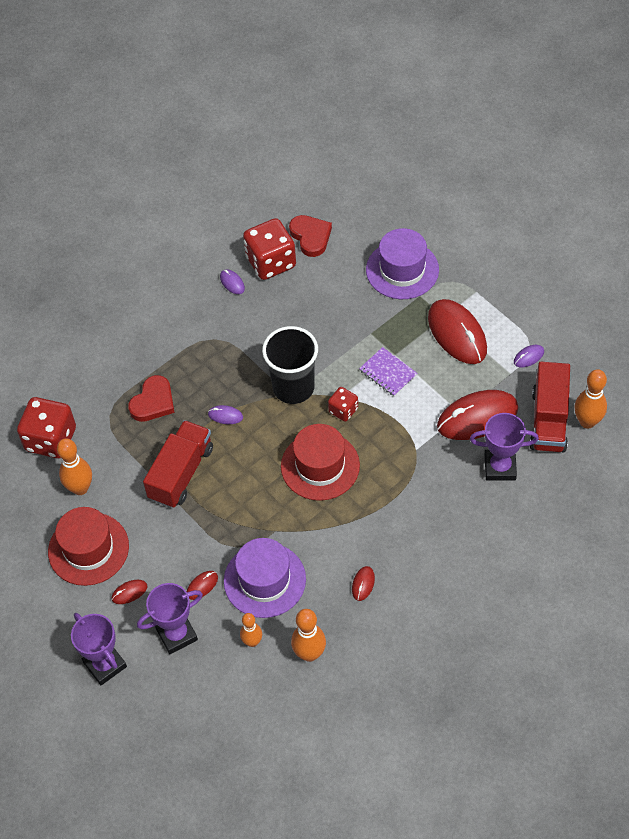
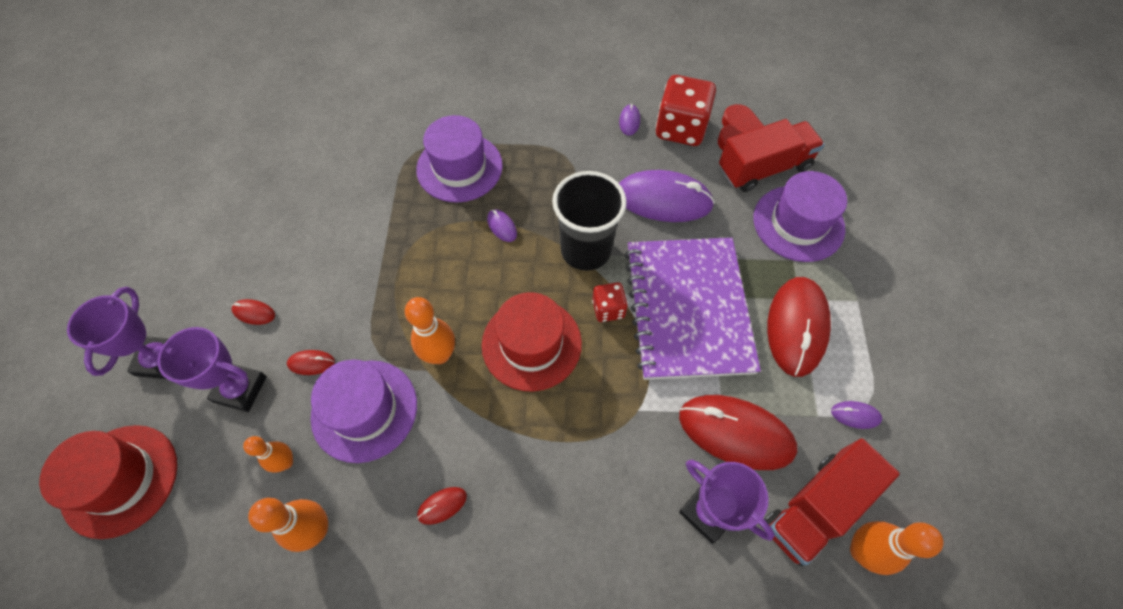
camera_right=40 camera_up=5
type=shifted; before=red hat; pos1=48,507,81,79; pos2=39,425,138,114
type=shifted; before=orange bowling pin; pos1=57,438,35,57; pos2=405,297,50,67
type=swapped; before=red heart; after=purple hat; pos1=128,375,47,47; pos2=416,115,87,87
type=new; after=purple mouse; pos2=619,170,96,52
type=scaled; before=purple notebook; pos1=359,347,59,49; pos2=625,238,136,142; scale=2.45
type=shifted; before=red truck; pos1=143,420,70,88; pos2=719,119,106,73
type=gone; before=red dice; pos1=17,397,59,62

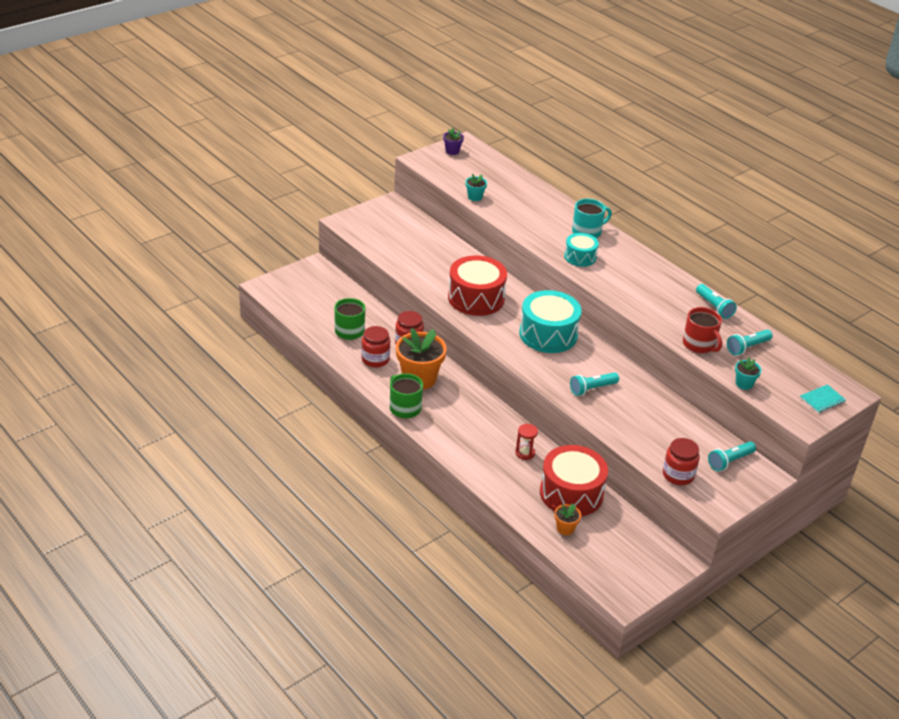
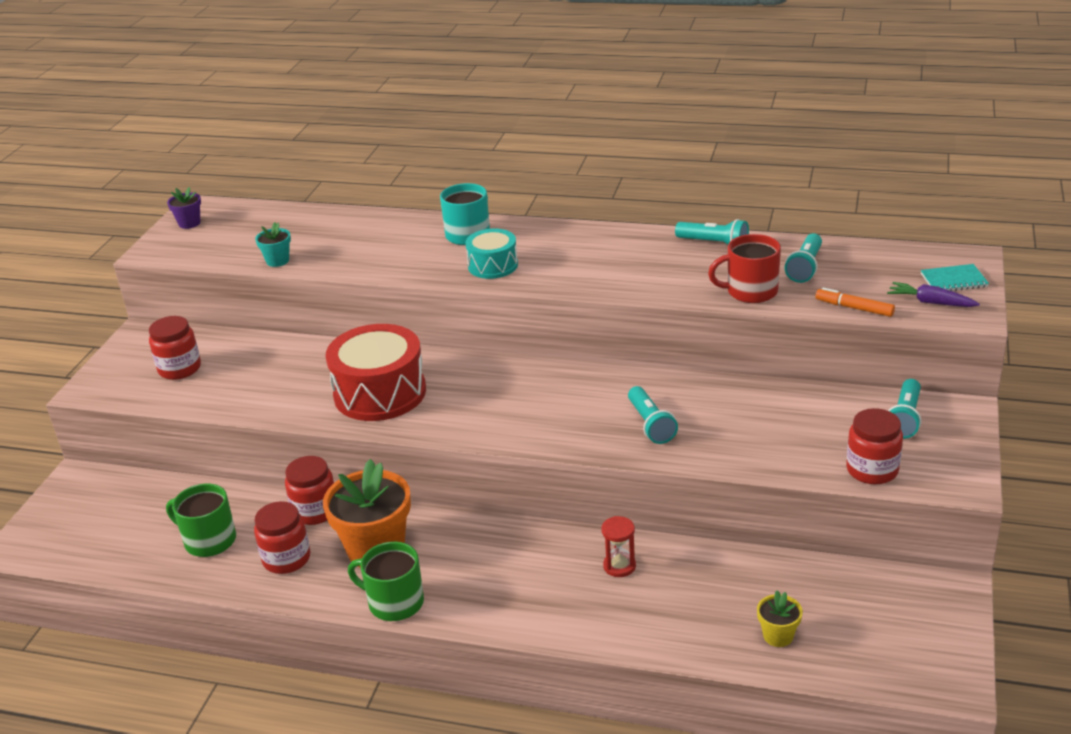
camera_right=-30 camera_up=-5
type=new; after=red jar; pos2=149,316,52,64
type=rotated; before=turquoise flashlight; pos1=570,372,49,24; pos2=628,386,50,58; turn=-45
type=rotated; before=red mug; pos1=683,307,39,46; pos2=708,234,73,69; turn=150
type=repainted; before=orange flower pot; after=yellow flower pot; pos1=555,504,26,31; pos2=757,590,46,57
type=swapped; before=turquoise flower pot; after=orange marker; pos1=735,357,27,33; pos2=816,287,79,30
type=new; after=purple carrot; pos2=887,282,93,25
type=rotated; before=turquoise notebook; pos1=800,384,46,29; pos2=921,264,68,27; turn=60
type=gone; before=turquoise drum; pos1=519,290,63,63
type=gone; before=red drum; pos1=540,445,68,71

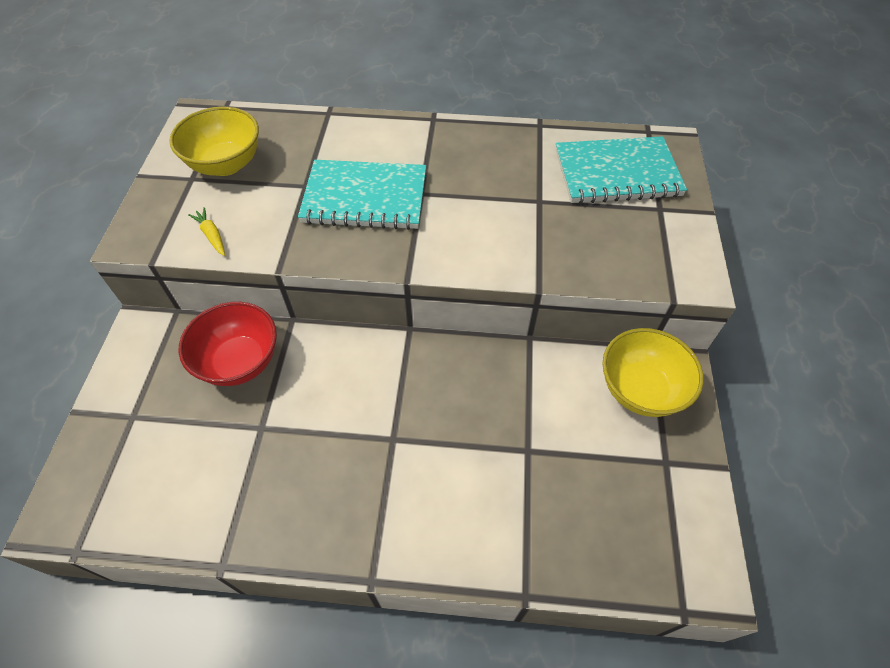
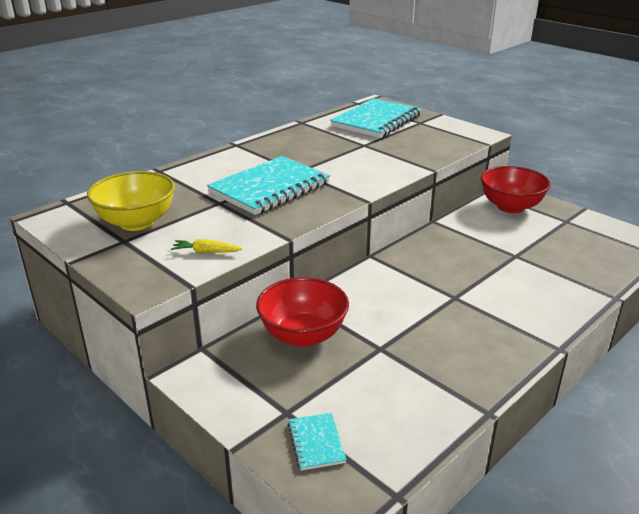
camera_right=-50 camera_up=-25
type=new; after=turquoise notebook; pos2=288,413,59,58
type=repainted; before=yellow bowl; after=red bowl; pos1=602,328,102,89; pos2=481,166,70,47

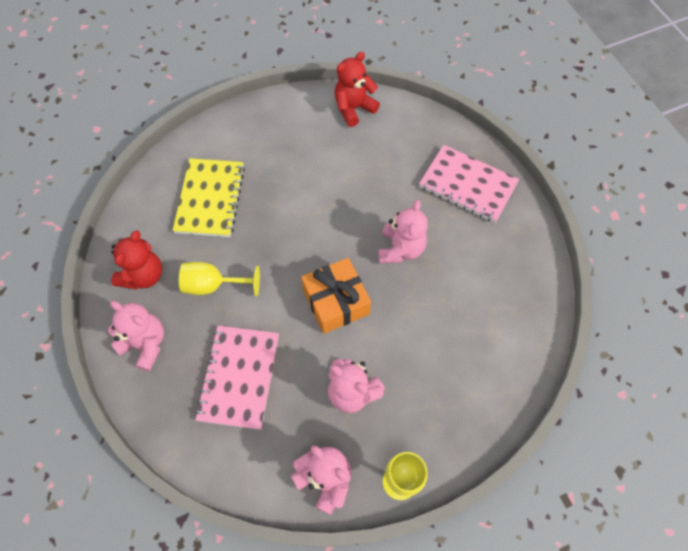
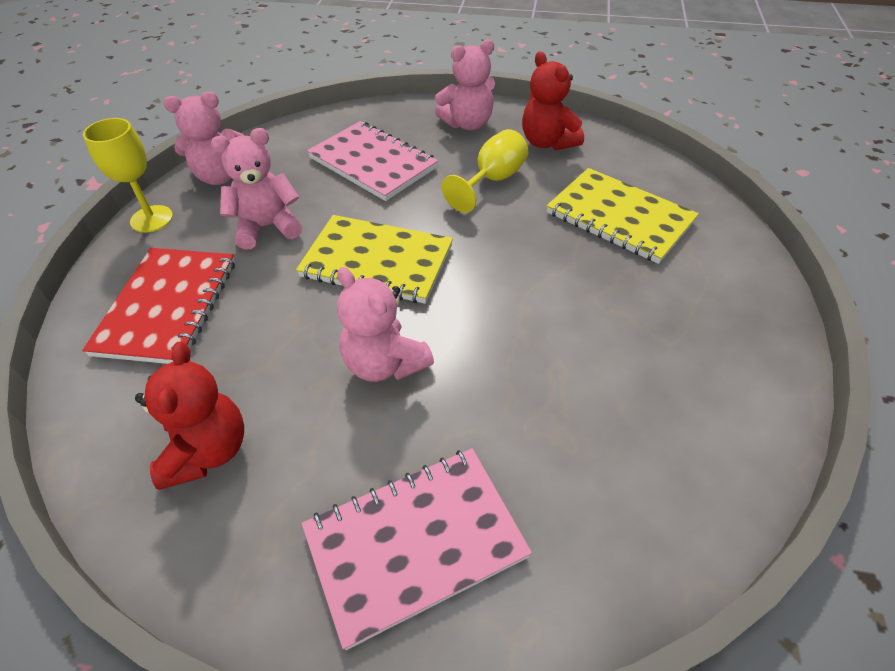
camera_right=125 camera_up=-15
type=new; after=red notebook; pos2=82,248,153,116
type=shifted; before=red teddy bear; pos1=334,52,46,75; pos2=135,342,109,148
type=swapped; before=orange gift; after=yellow notebook; pos1=301,258,70,76; pos2=296,215,157,89

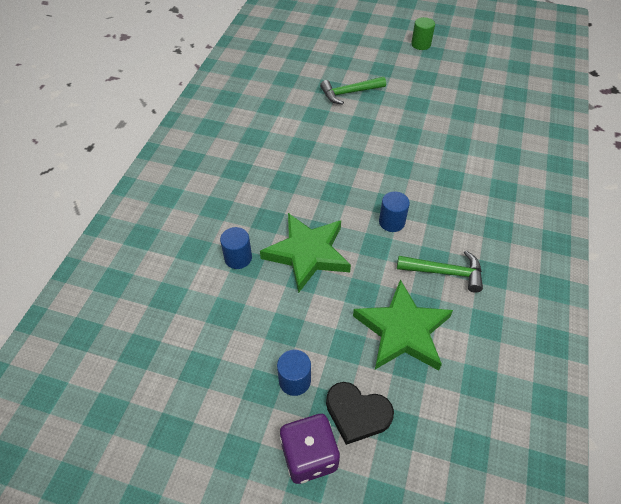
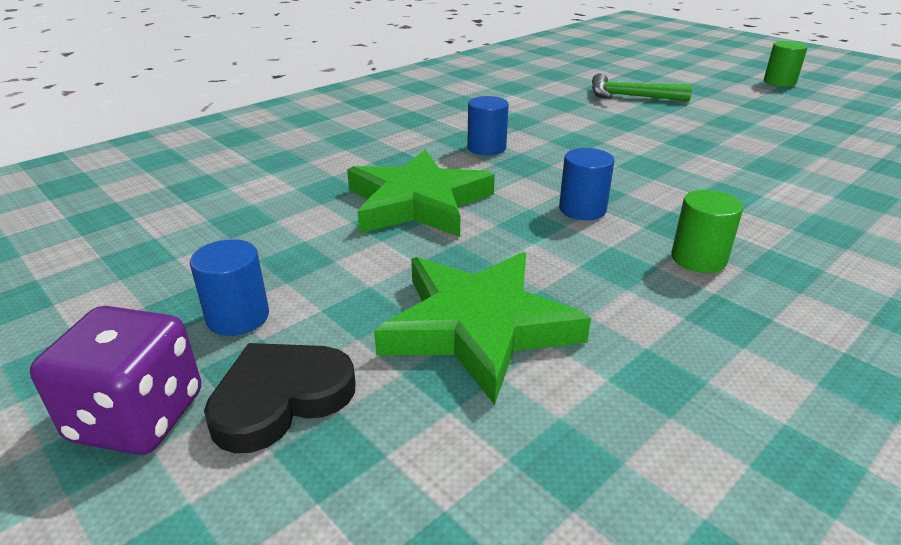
camera_right=30 camera_up=-20
type=rotated; before=black heart; pos1=326,382,68,63; pos2=204,343,152,110; turn=90
type=shifted; before=blue cylinder; pos1=220,227,32,42; pos2=467,96,42,59
type=new; after=green cylinder; pos2=671,190,72,83
type=gone; before=green hammer; pos1=397,251,86,42

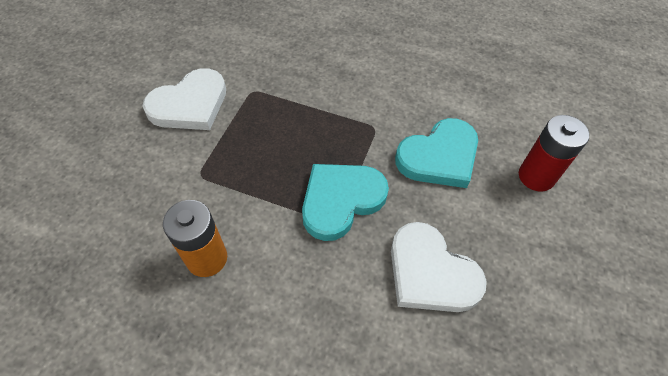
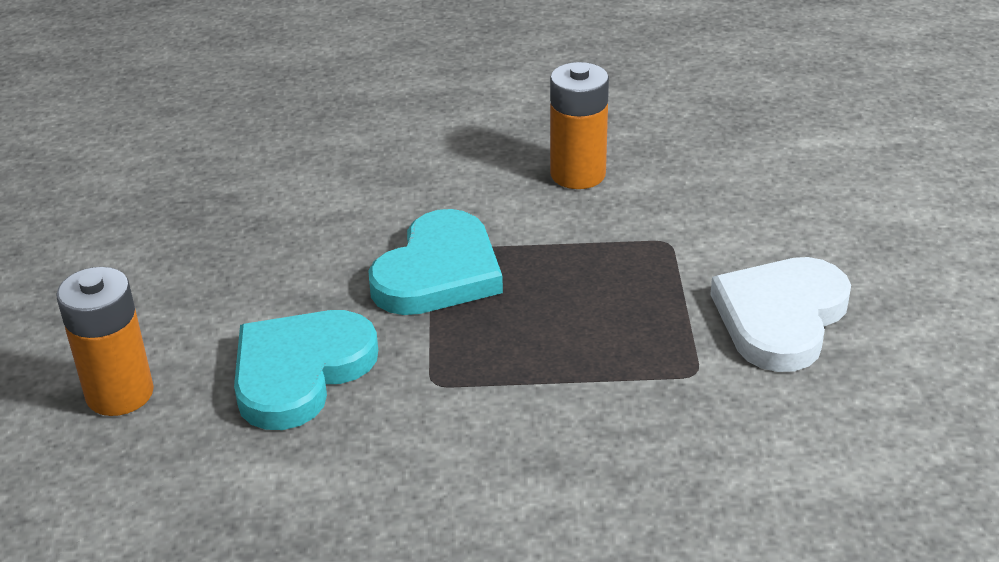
camera_right=160 camera_up=-20
type=repainted; before=red battery; after=orange battery; pos1=519,115,70,77; pos2=56,267,98,149
type=gone; before=white heart; pos1=391,222,96,90

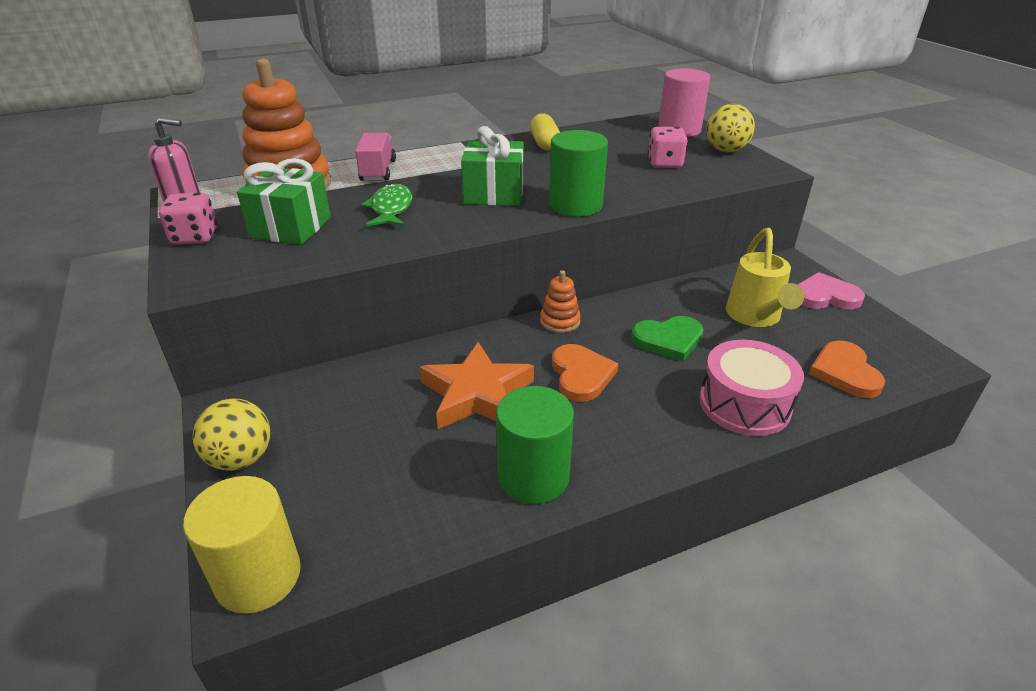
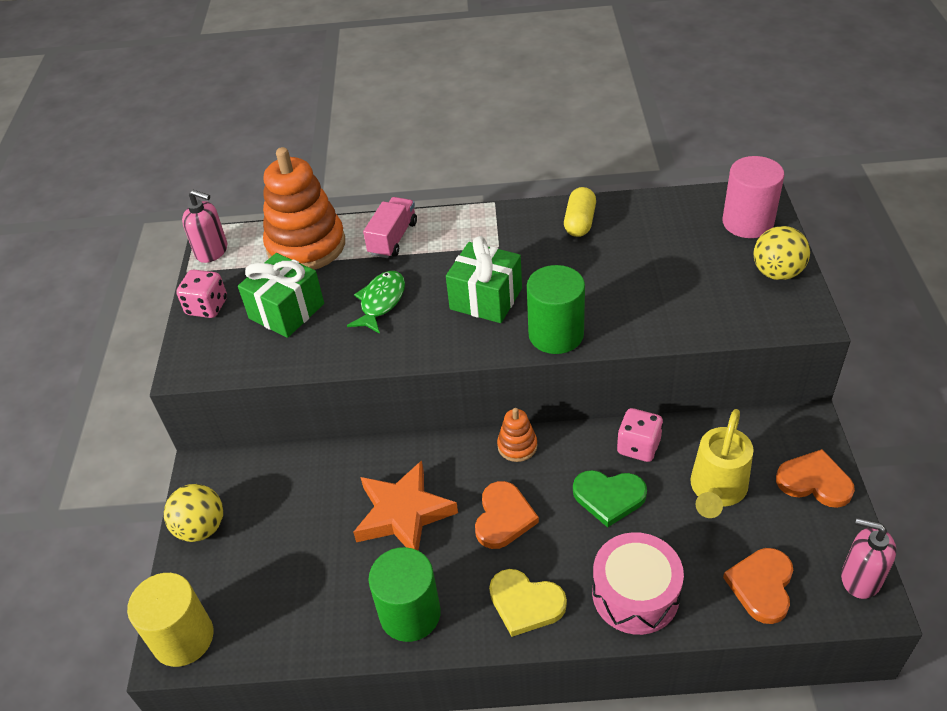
camera_right=25 camera_up=10
type=new; after=yellow heart; pos2=489,569,78,68
type=shifted; before=pink dice; pos1=648,126,39,42; pos2=617,408,46,54
type=repainted; before=pink heart; after=orange heart; pos1=797,272,68,37; pos2=776,449,79,59
type=new; after=pink soap dispenser; pos2=841,518,55,81

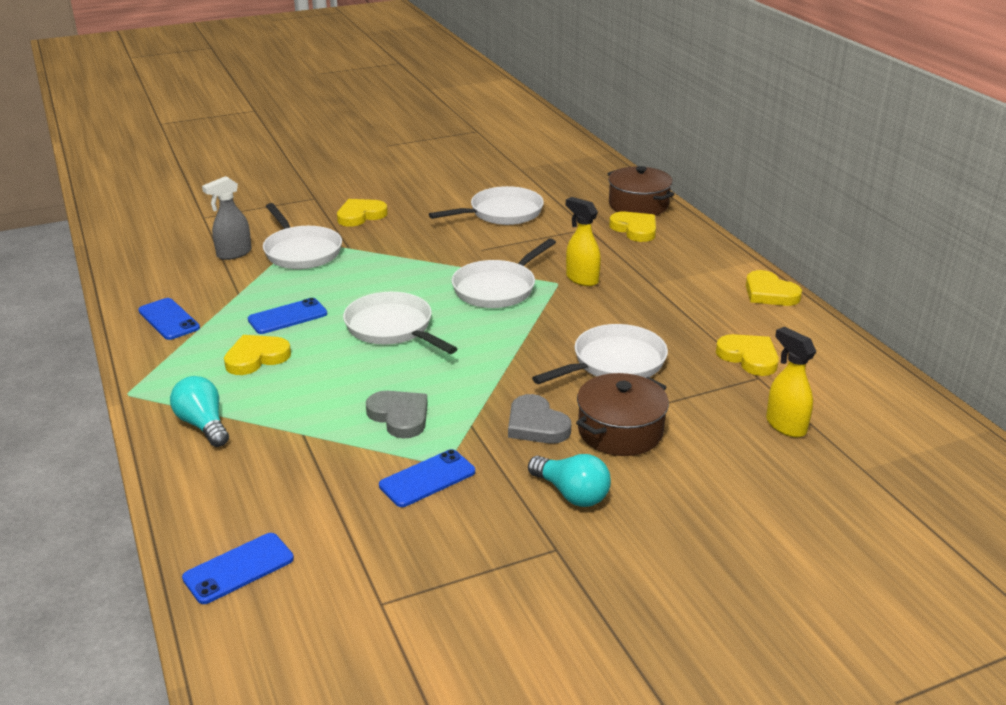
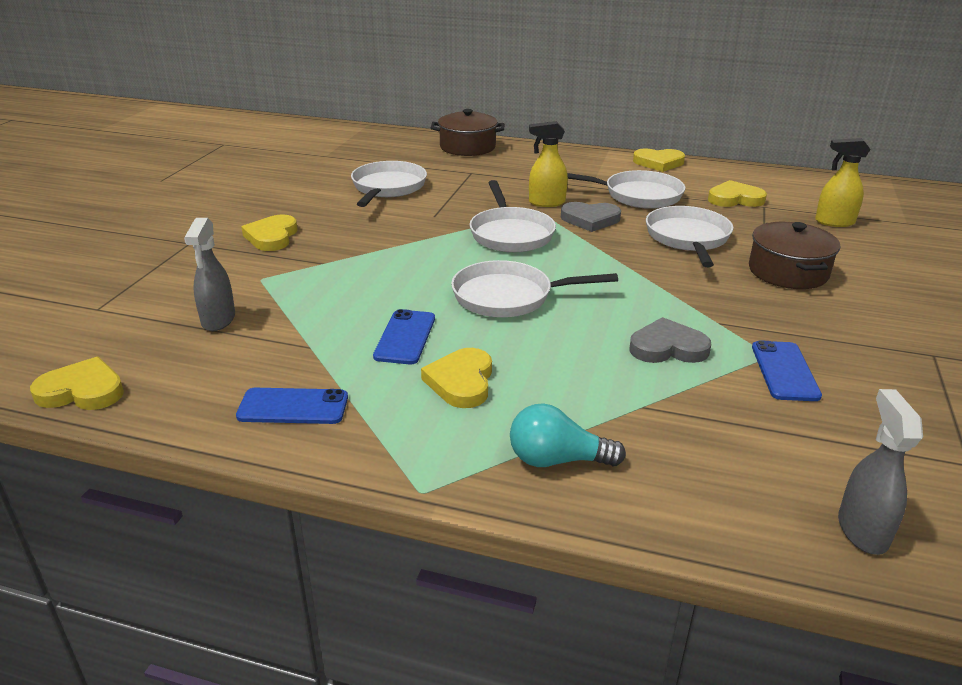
camera_right=-50 camera_up=0
type=shifted; before=yellow heart; pos1=609,212,47,30; pos2=30,357,94,53
type=shifted; before=grey heart; pos1=508,394,63,50; pos2=561,202,60,30
type=shifted; before=white pan; pos1=263,203,79,66; pos2=567,170,118,39
type=swapped; before=blue phone; after=grey spray bottle; pos1=182,533,112,71; pos2=838,389,85,166
type=gone; before=turquoise light bulb; pos1=528,454,83,53

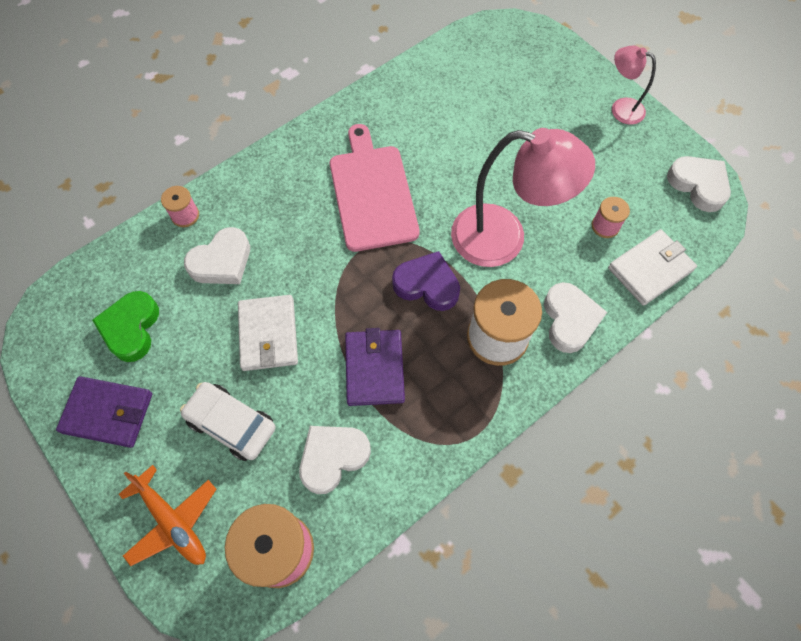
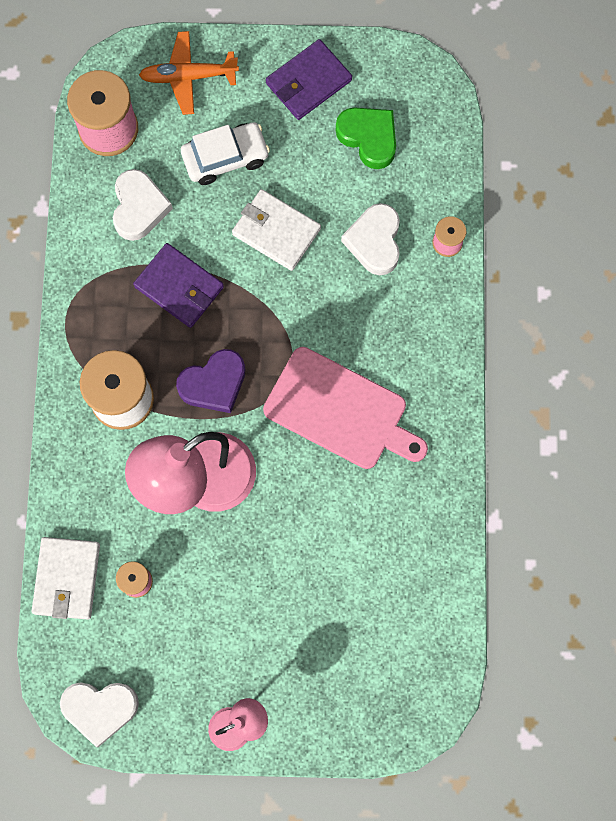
camera_right=130 camera_up=10
type=gone; before=white heart; pos1=544,282,63,71

